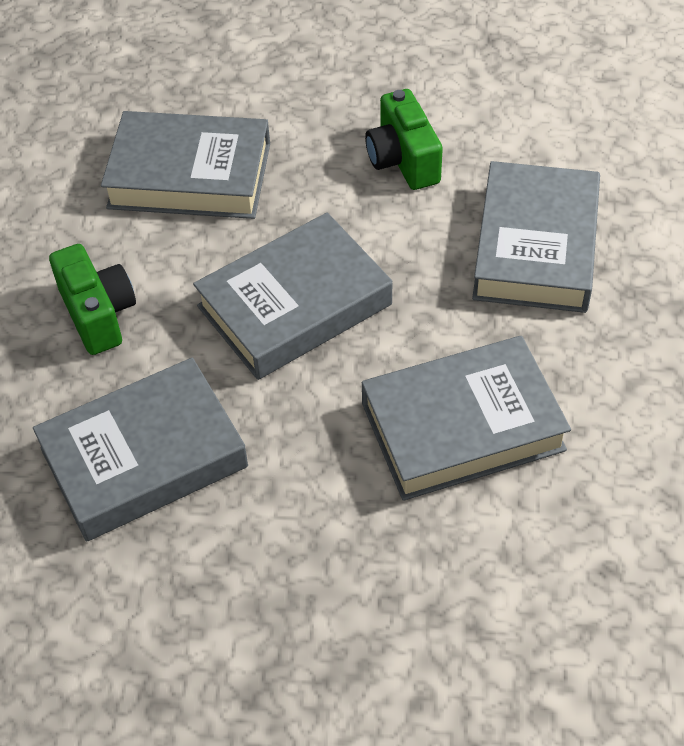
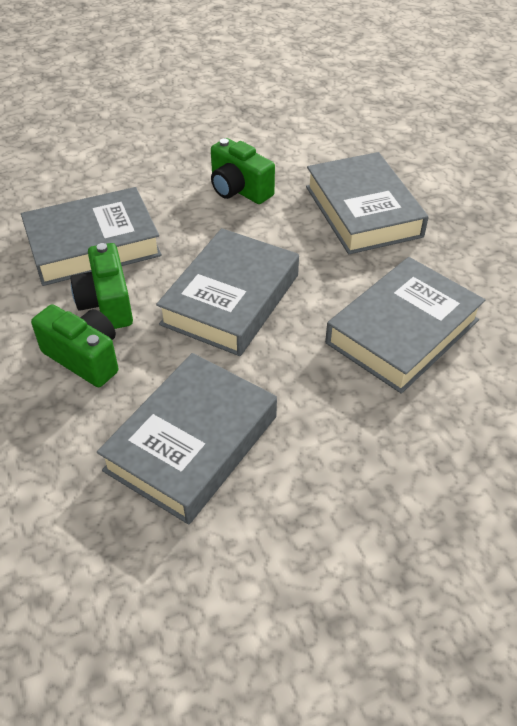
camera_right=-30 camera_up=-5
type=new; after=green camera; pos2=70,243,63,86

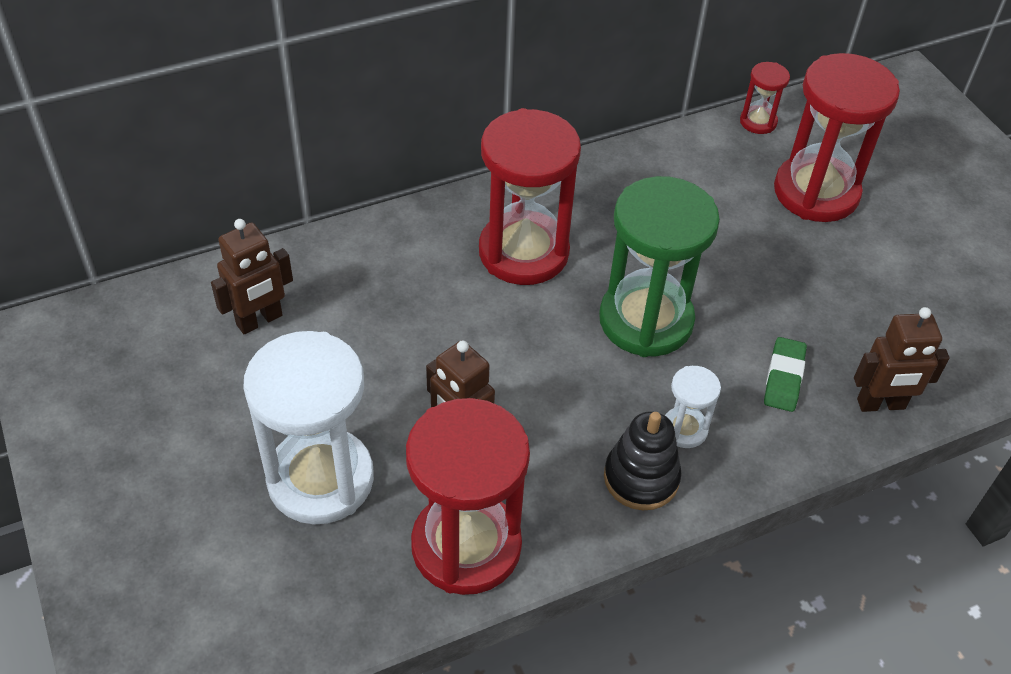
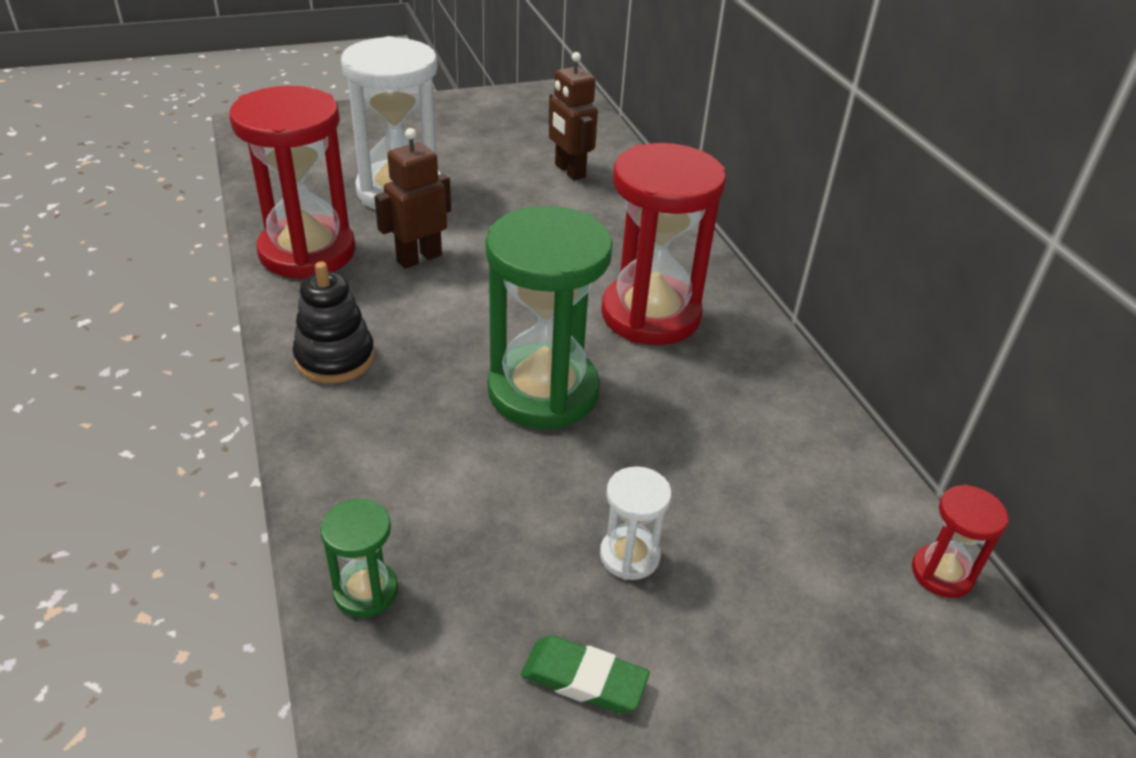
camera_right=95 camera_up=-10
type=swapped; before=brown robot; after=green hourglass; pos1=854,307,96,105; pos2=320,499,78,118
type=shifted; before=green eraser; pos1=764,337,43,75; pos2=521,635,129,79
type=shifted; before=white hourglass; pos1=665,366,56,82; pos2=600,466,72,114
type=gone; before=red hourglass; pos1=774,53,126,169

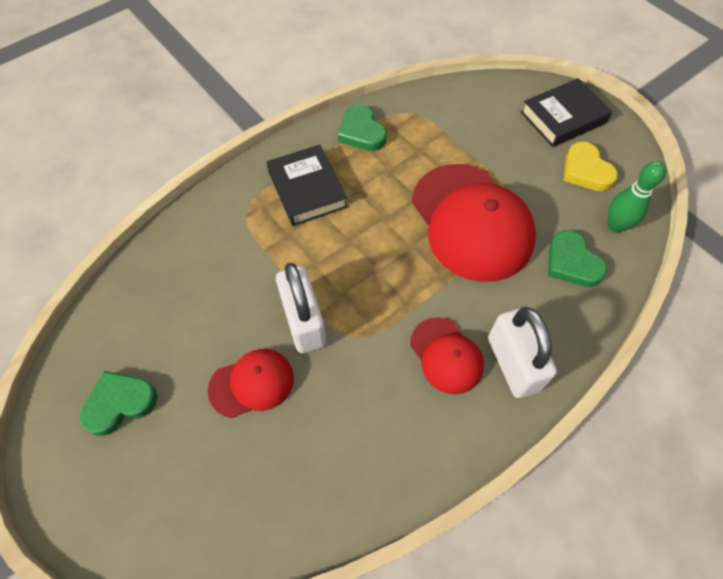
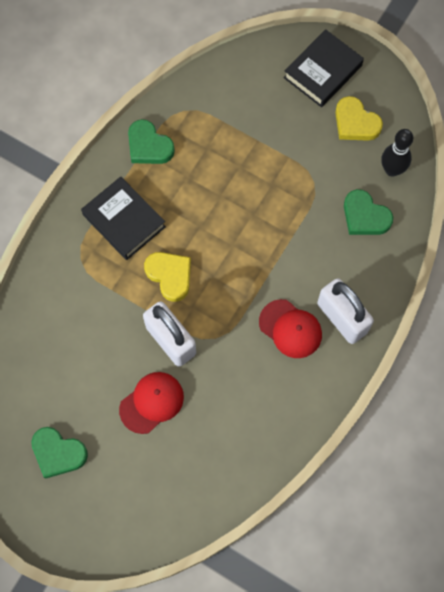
camera_right=-20 camera_up=10
type=rotated; before=green heart; pos1=80,371,78,65; pos2=31,427,57,52; turn=-105
type=new; after=yellow heart; pos2=144,252,47,50
type=repainted; before=green bowling pin; after=black bowling pin; pos1=608,161,58,72; pos2=381,129,32,48
type=gone; before=red cap; pos1=412,164,124,118

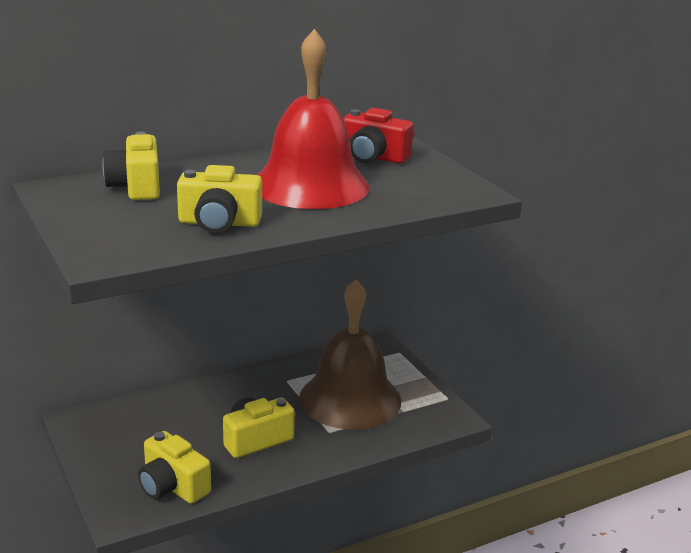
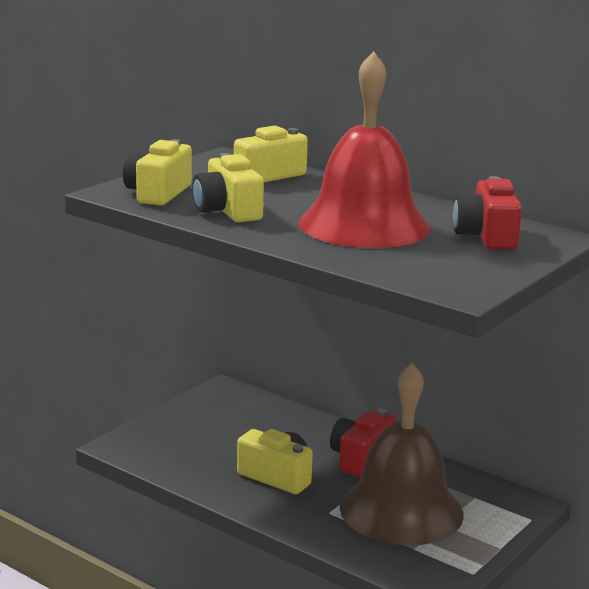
camera_right=65 camera_up=-5
type=shifted; before=yellow camera; pos1=138,431,73,73; pos2=123,139,69,66
type=new; after=red camera; pos2=330,409,67,68

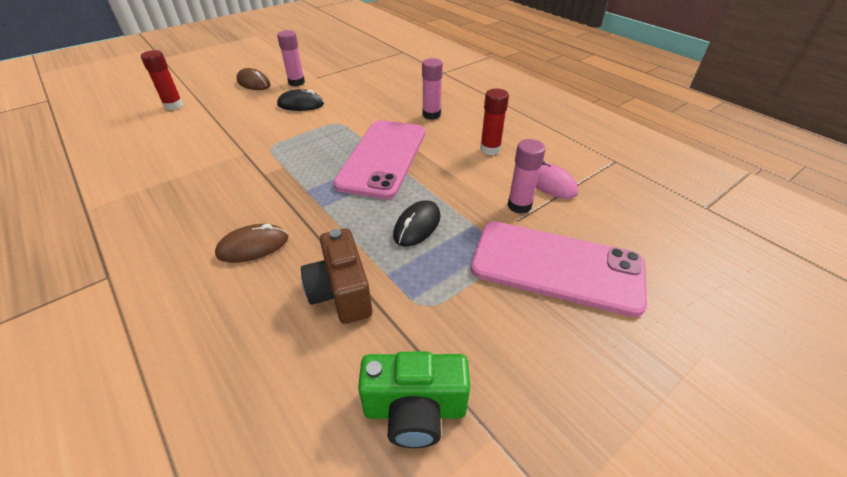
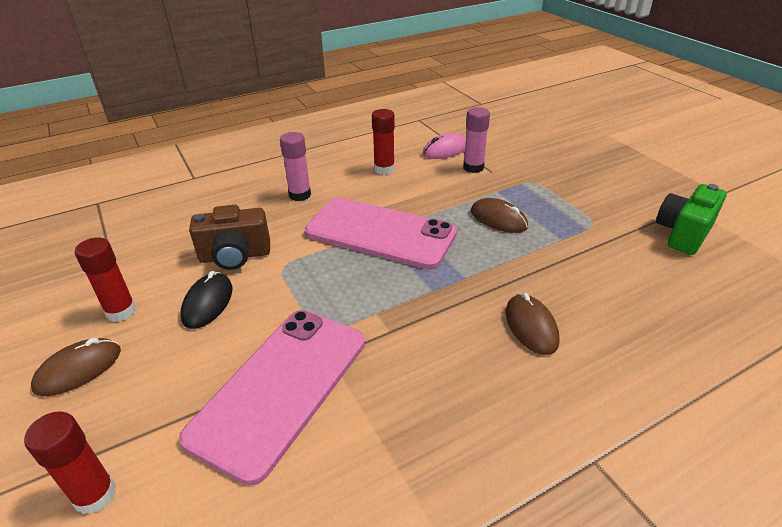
camera_right=-80 camera_up=-5
type=repainted; before=pink glue stick; after=red glue stick; pos1=277,30,28,56; pos2=75,237,61,85
type=shifted; before=pink phone; pos1=471,221,176,96; pos2=179,310,186,176
type=shifted; before=brown camera; pos1=301,228,71,96; pos2=189,205,81,65
type=repainted; before=black mouse; after=brown mouse; pos1=393,200,48,47; pos2=471,198,57,35
type=rotated; before=green camera; pos1=358,352,112,96; pos2=656,184,71,71; turn=-150

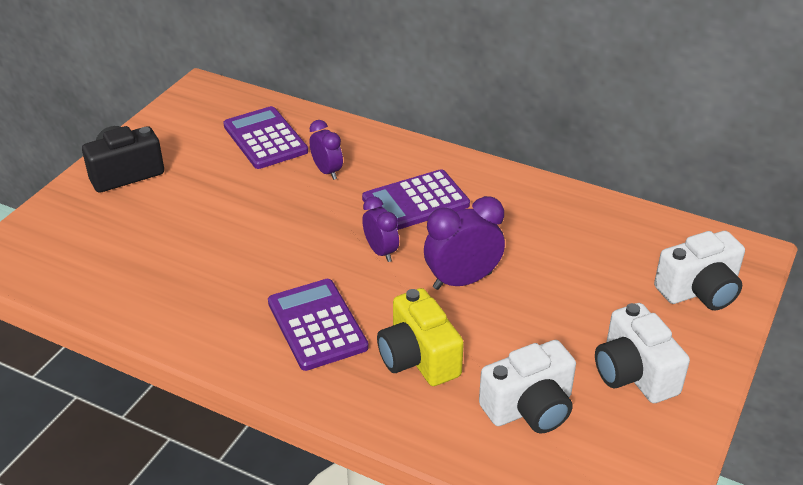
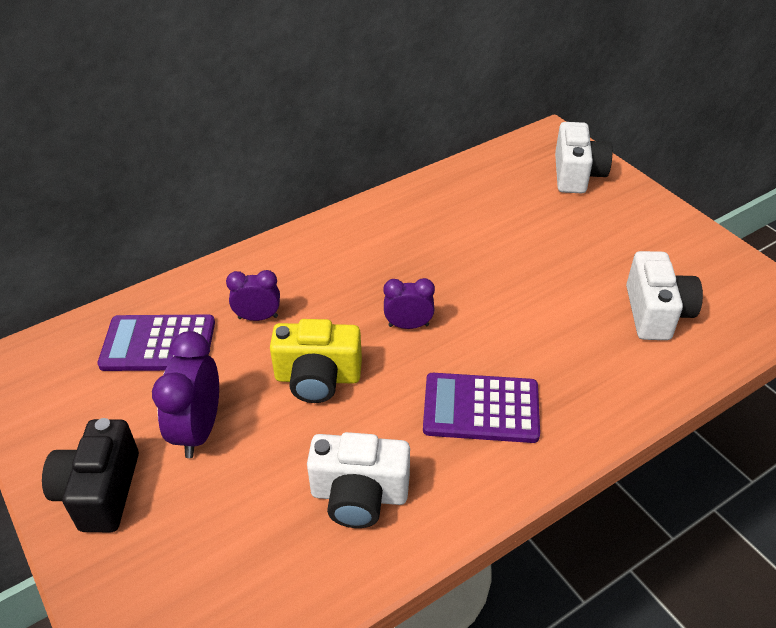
camera_right=-60 camera_up=5
type=shifted; before=purple clock; pos1=424,196,81,94; pos2=152,331,67,127
type=shifted; before=yellow camera; pos1=377,288,87,98; pos2=270,319,92,84
type=shifted; before=white camera; pos1=595,303,95,100; pos2=307,432,103,96
type=gone; before=purple calculator; pos1=362,169,108,61

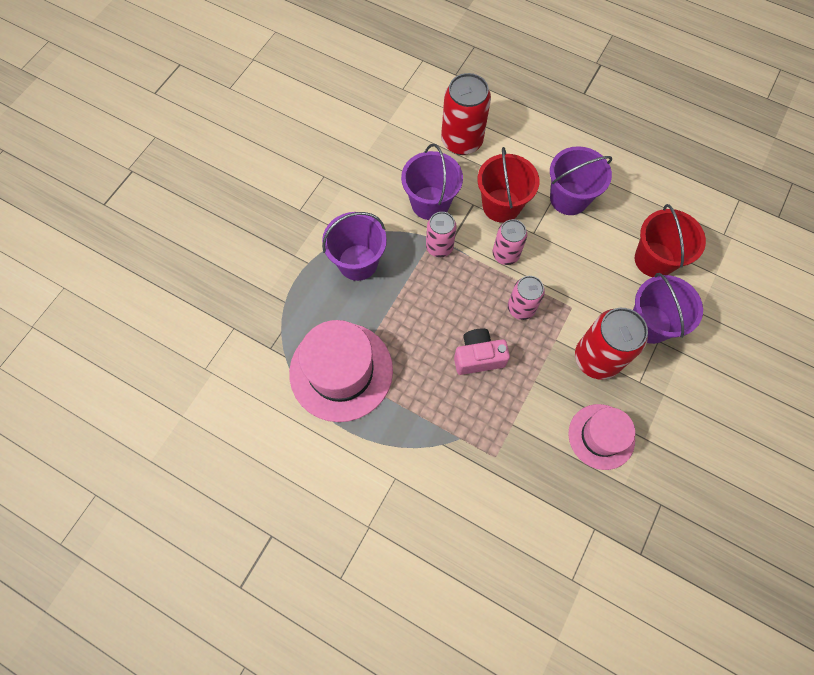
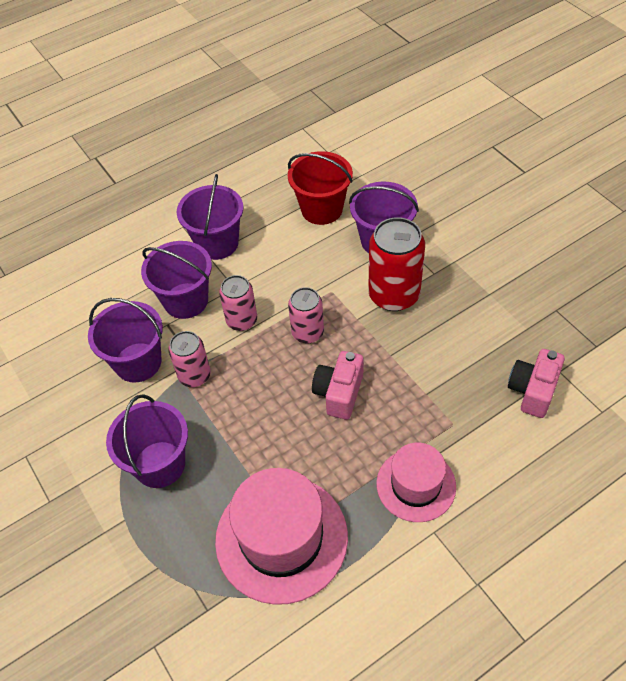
camera_right=-60 camera_up=-15
type=repainted; before=red bucket; after=purple bucket; pos1=477,147,63,76; pos2=141,241,71,78
type=shifted; before=pink hat; pos1=568,404,67,66; pos2=376,443,80,79
type=new; after=pink camera; pos2=508,349,57,69
type=gone; before=red can; pos1=441,73,50,82

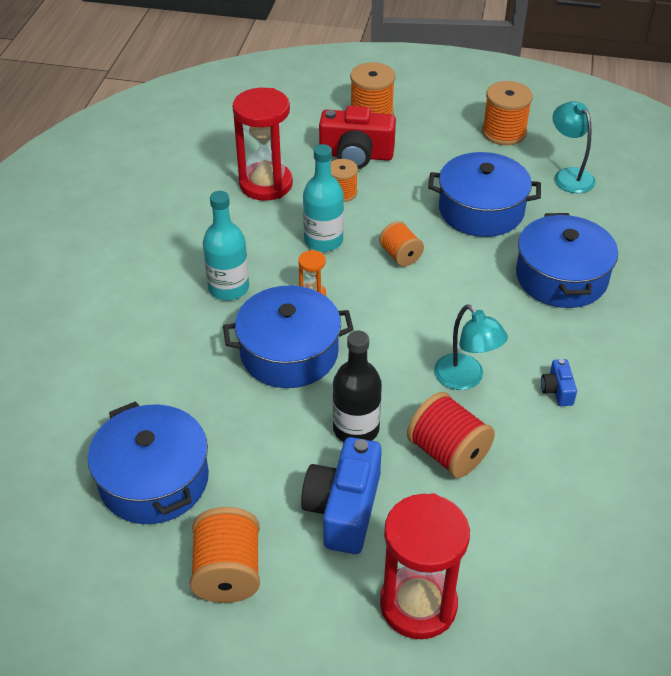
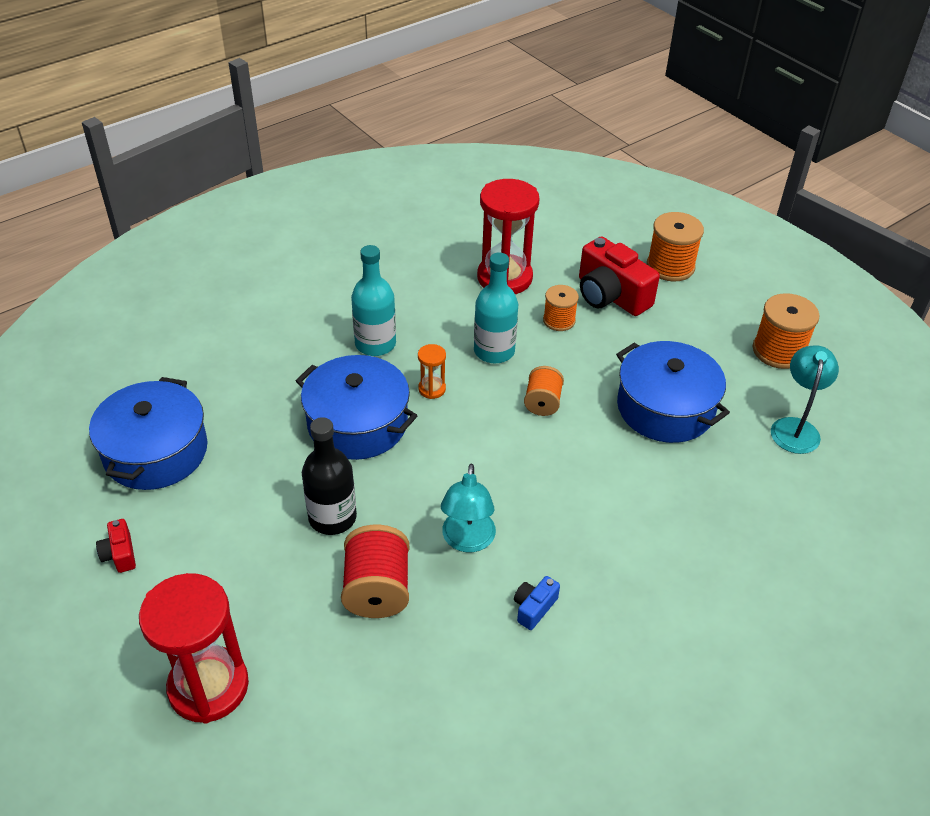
camera_right=40 camera_up=0
type=swapped; before=orange spool; after=red camera; pos1=190,507,70,96; pos2=96,519,40,54
type=gone; before=blue camera; pos1=301,437,81,117
type=gone; before=blue pot; pos1=516,213,102,95

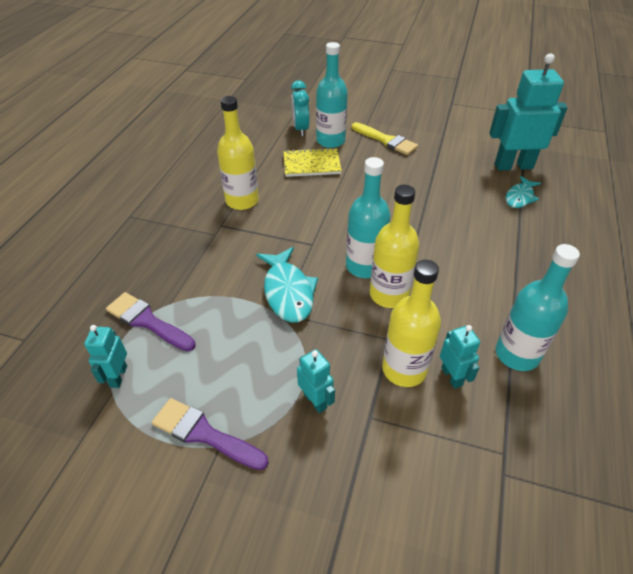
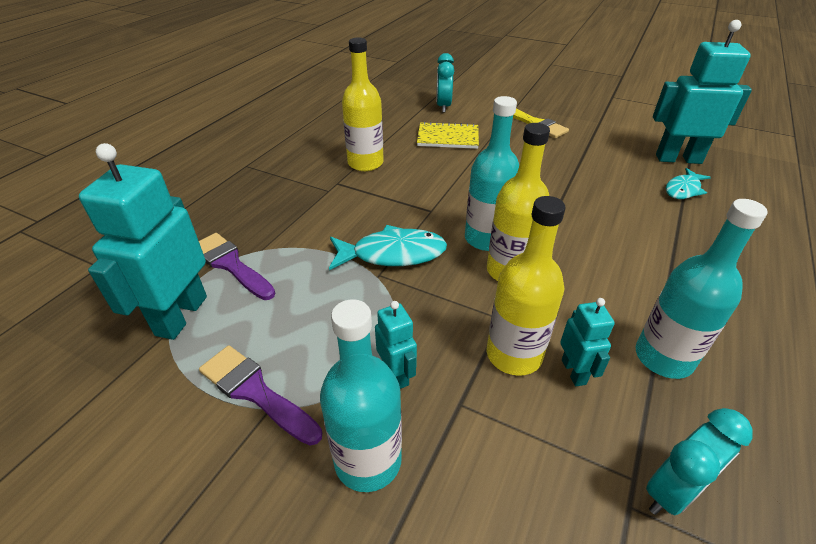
camera_right=10 camera_up=-5
type=scaled; before=turquoise robot; pos1=84,325,43,63; pos2=79,143,128,197; scale=2.0
type=shifted; before=turquoise bottle; pos1=316,42,32,106; pos2=320,299,82,193
type=rotated; before=turquoise fish; pos1=256,247,62,75; pos2=329,225,118,45; turn=-90
type=new; after=turquoise clock; pos2=646,408,106,108

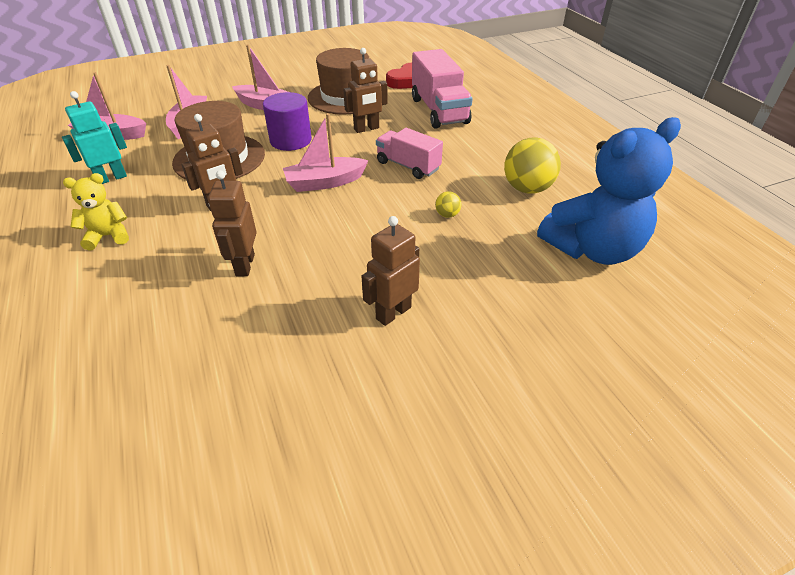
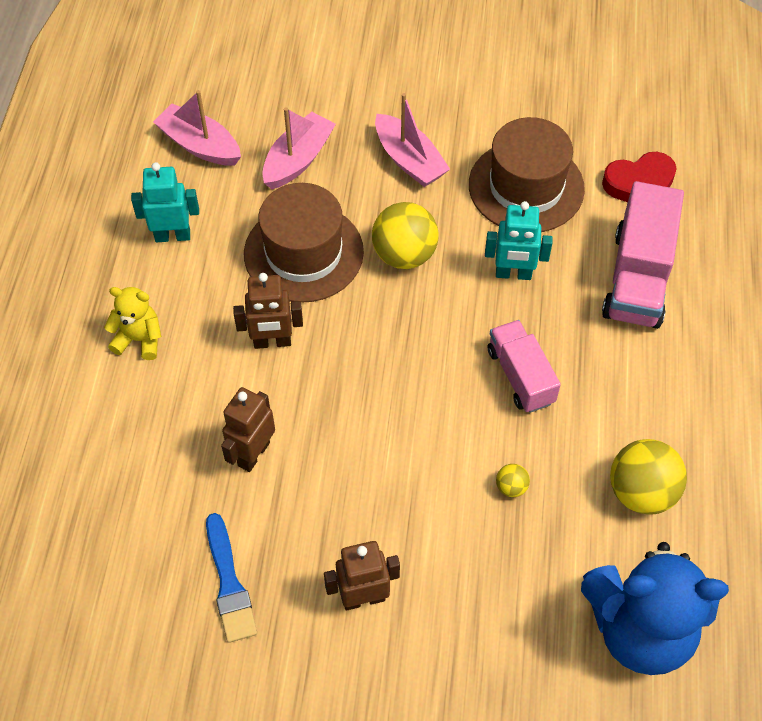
camera_right=30 camera_up=15
type=new; after=blue brush; pos2=206,513,51,130
type=swapped; before=purple cylinder; after=yellow ball; pos1=263,92,49,59; pos2=372,202,67,67
type=repainted; before=brown robot; after=turquoise robot; pos1=343,48,45,85; pos2=485,201,68,79
type=gone; before=pink boat; pos1=283,113,86,79

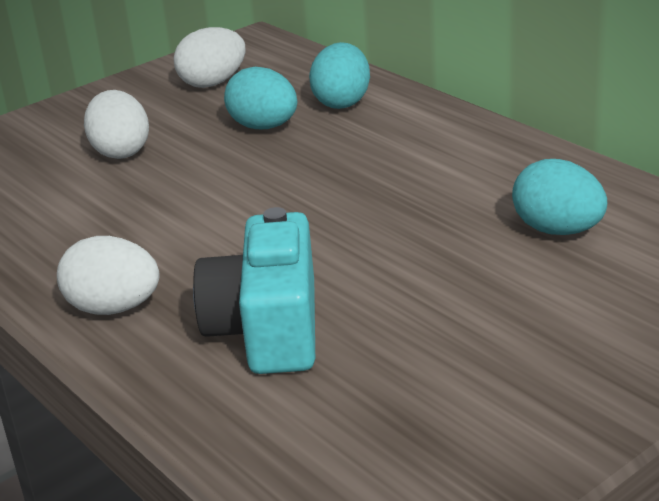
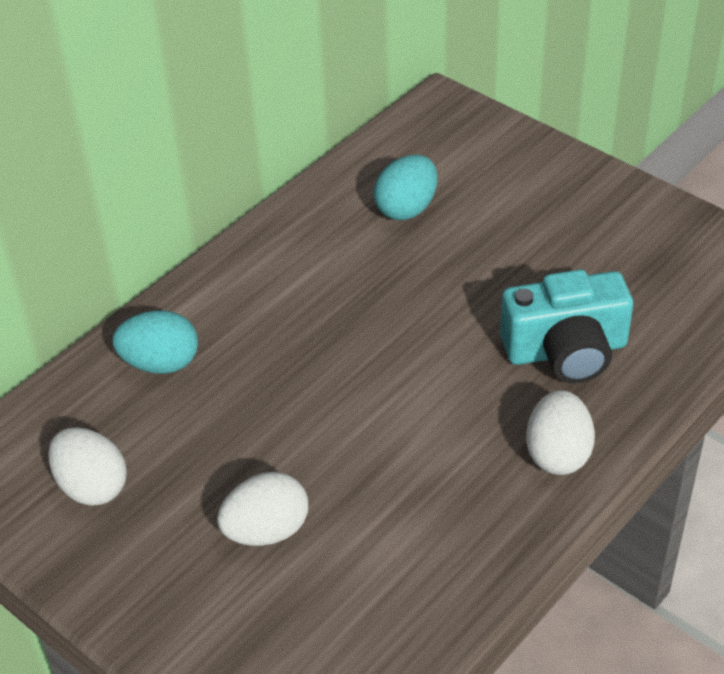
camera_right=-100 camera_up=15
type=gone; before=turquoise egg; pos1=224,67,73,62

